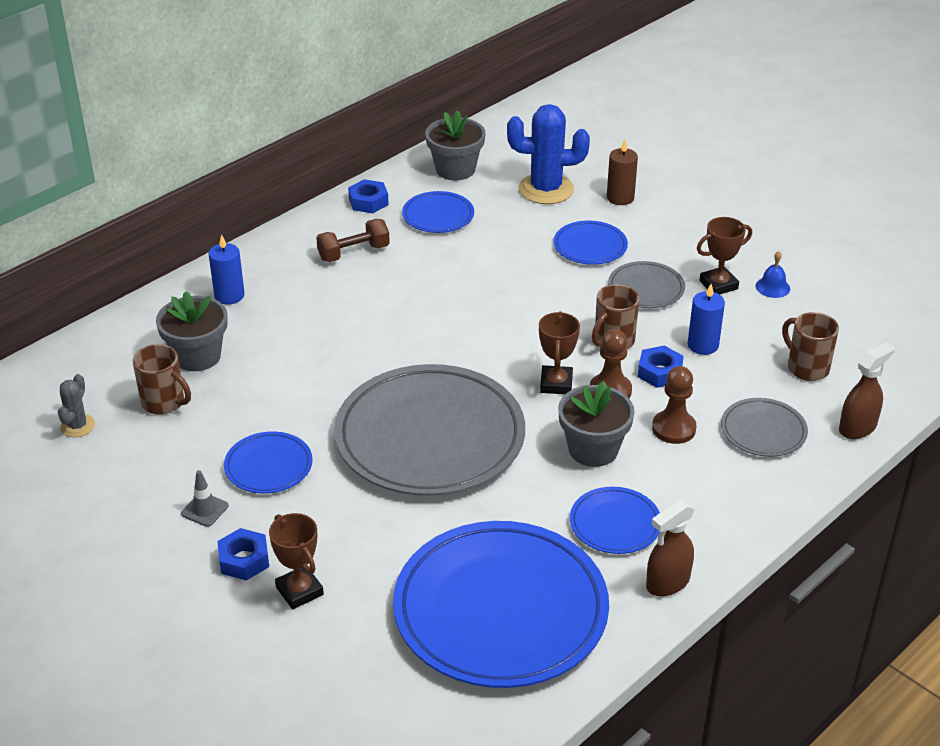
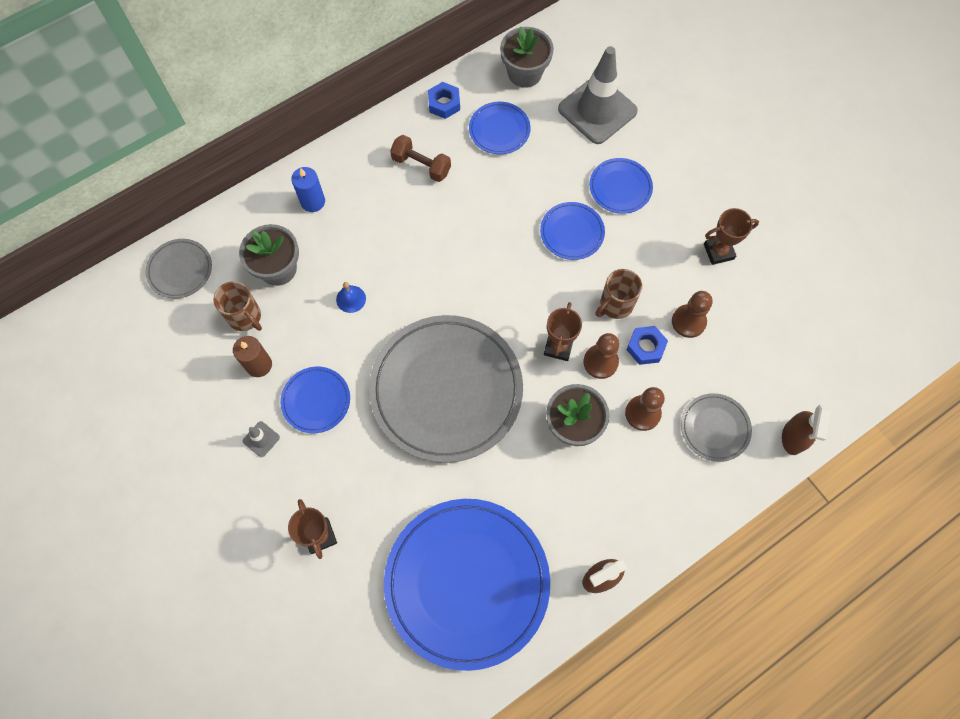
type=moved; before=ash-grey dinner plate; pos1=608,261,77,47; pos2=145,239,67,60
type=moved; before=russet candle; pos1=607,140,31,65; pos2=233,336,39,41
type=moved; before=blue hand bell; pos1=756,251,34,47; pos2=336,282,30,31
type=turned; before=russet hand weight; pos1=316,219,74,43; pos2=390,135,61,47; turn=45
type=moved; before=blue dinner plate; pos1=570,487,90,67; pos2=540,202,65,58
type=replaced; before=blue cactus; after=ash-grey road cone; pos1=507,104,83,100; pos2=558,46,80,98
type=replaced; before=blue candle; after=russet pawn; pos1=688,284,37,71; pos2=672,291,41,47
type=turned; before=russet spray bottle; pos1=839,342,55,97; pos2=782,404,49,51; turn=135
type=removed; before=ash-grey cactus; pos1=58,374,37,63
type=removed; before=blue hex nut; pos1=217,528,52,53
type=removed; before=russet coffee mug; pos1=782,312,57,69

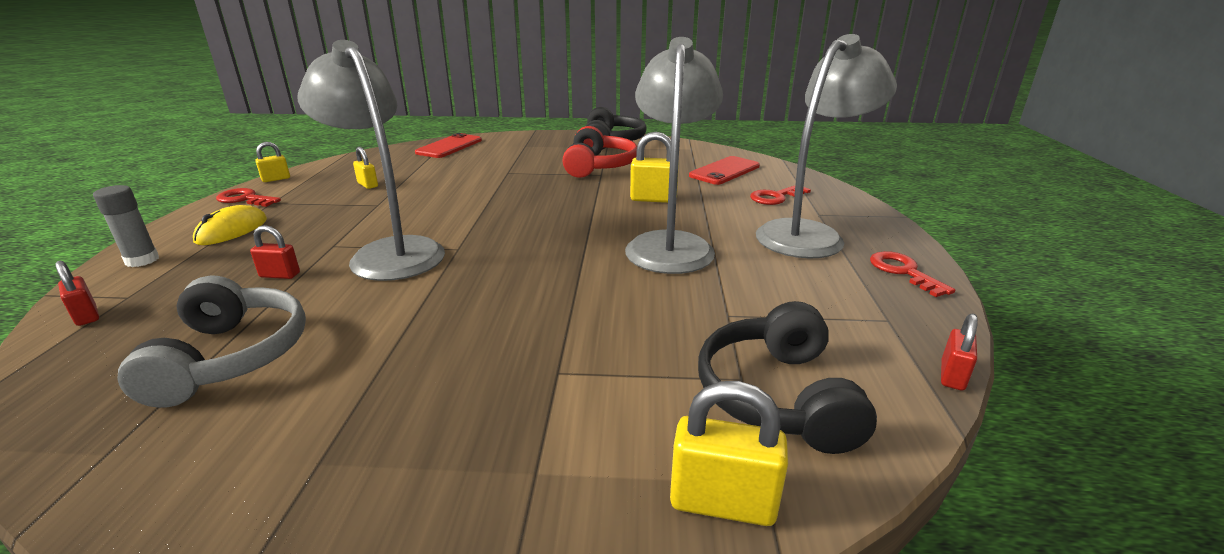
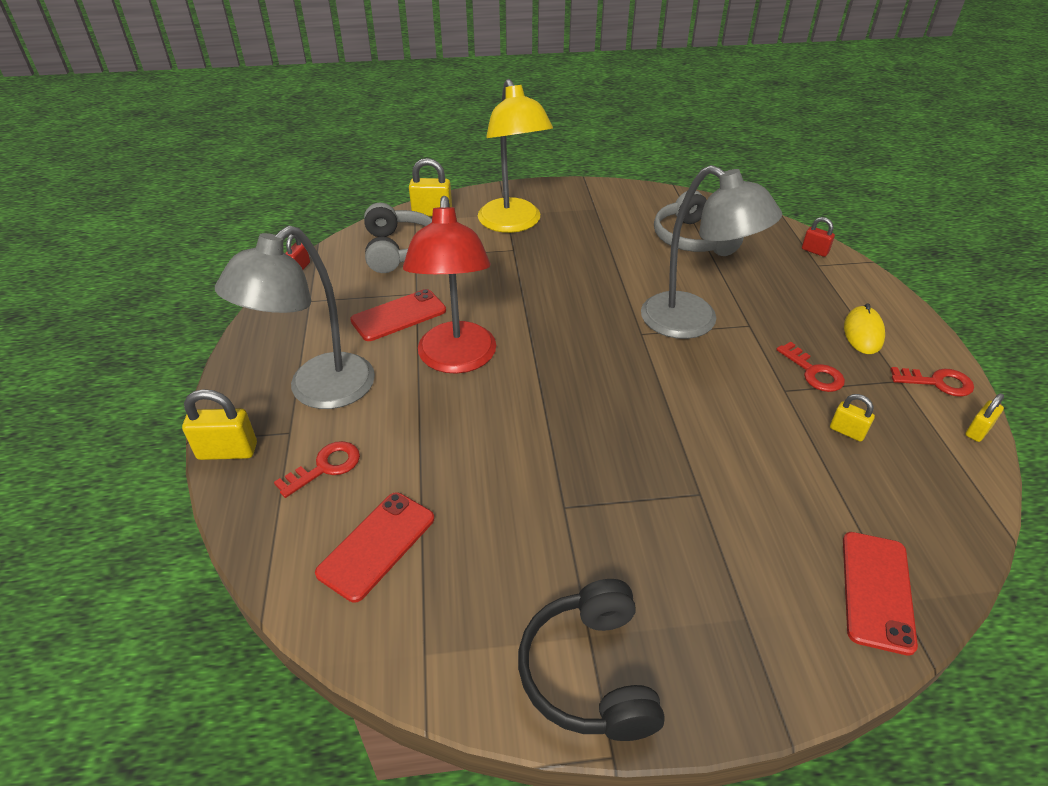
type=moved; before=bright yellow padlock; pos1=630,132,49,71; pos2=182,389,75,71
type=added; after=crimson smartphone; pos2=350,289,96,52
type=recoloured; before=jet-black over-ear headphones; after=ash-grey over-ear headphones; pos1=698,301,179,153; pos2=364,203,68,70
type=recoloured; before=ash-grey desk lamp; after=crimson desk lamp; pos1=625,37,98,237; pos2=403,196,93,178
type=added; after=bright yellow desk lamp; pos2=478,79,75,154
type=moved; before=crimson latchkey; pos1=870,251,85,46; pos2=776,342,69,50
type=removed; before=ash-grey glue stick; pos1=93,185,66,82
type=removed; before=crimson padlock; pos1=250,225,50,54
type=removed; before=crimson over-ear headphones; pos1=562,126,75,52

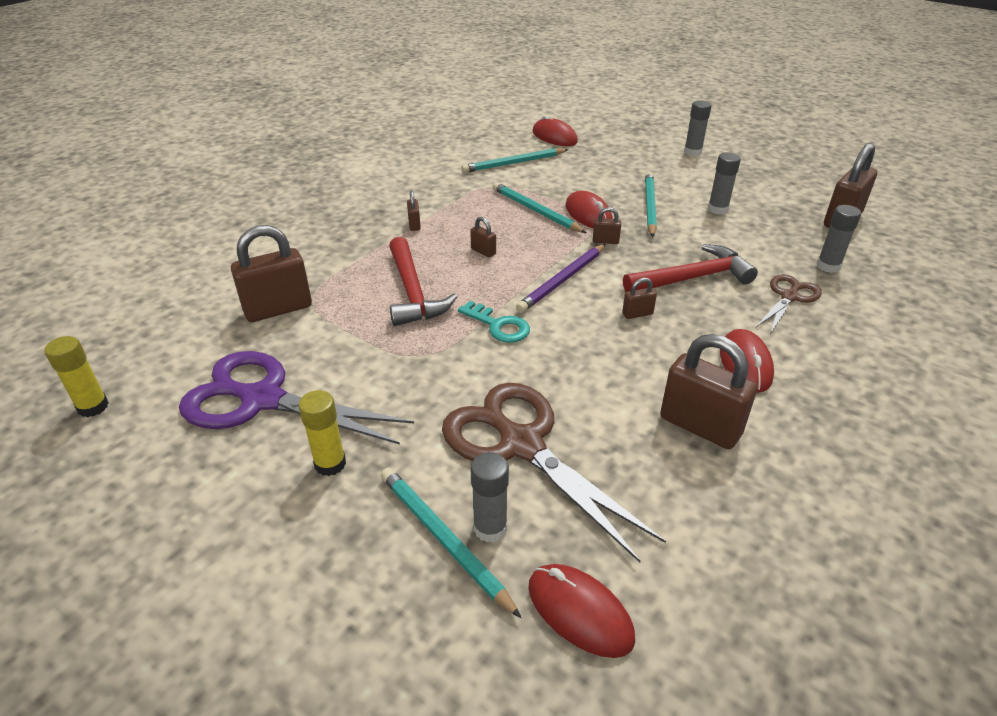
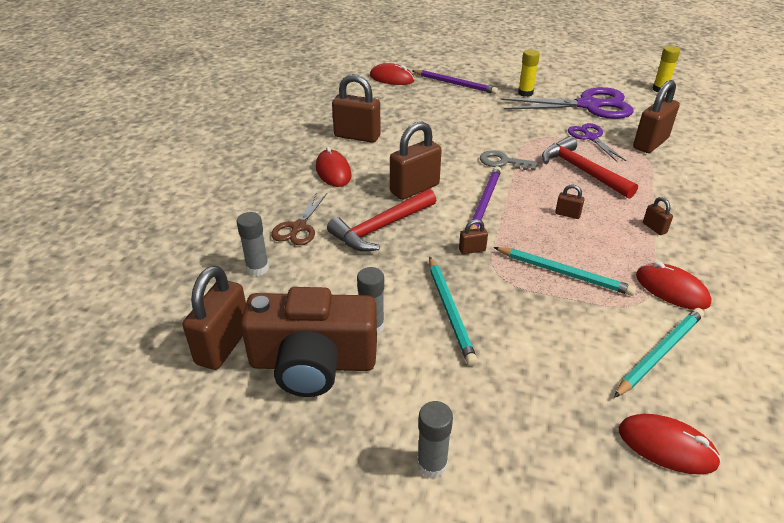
type=added; after=russet photo camera; pos2=241,287,136,110
type=resized; before=russet padlock; pos1=622,278,35,41; pos2=390,122,52,78; scale=2.19
type=recoloured; before=aqua pencil; after=royal purple pencil; pos1=381,468,141,150; pos2=412,70,86,24
type=recoloured; before=aqua latchkey; after=ash-grey latchkey; pos1=458,301,72,42; pos2=480,150,58,21
type=added; after=royal purple pair of scissors; pos2=568,123,58,39
type=moved; before=crimson mouse; pos1=565,191,48,37; pos2=636,262,76,48
type=removed; before=russet pair of scissors; pos1=442,383,224,180
type=removed; before=ash-grey glue stick; pos1=470,452,39,91

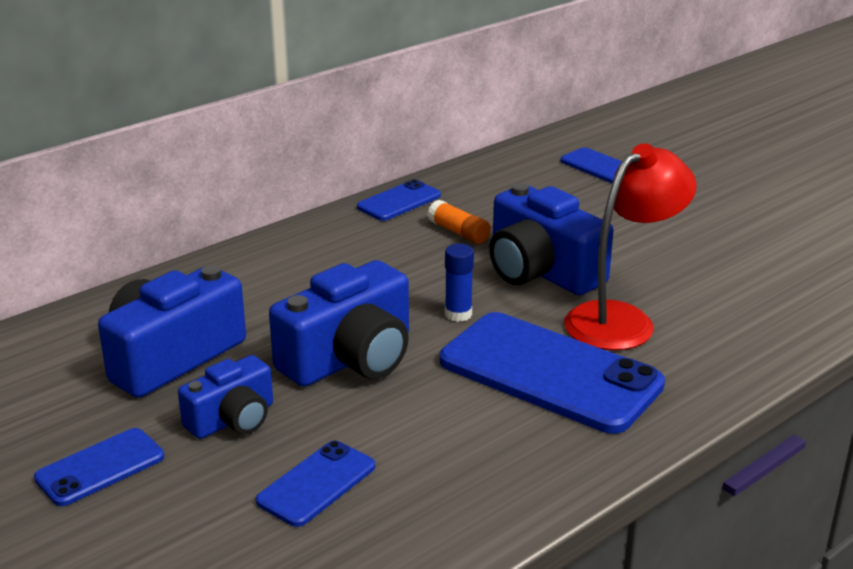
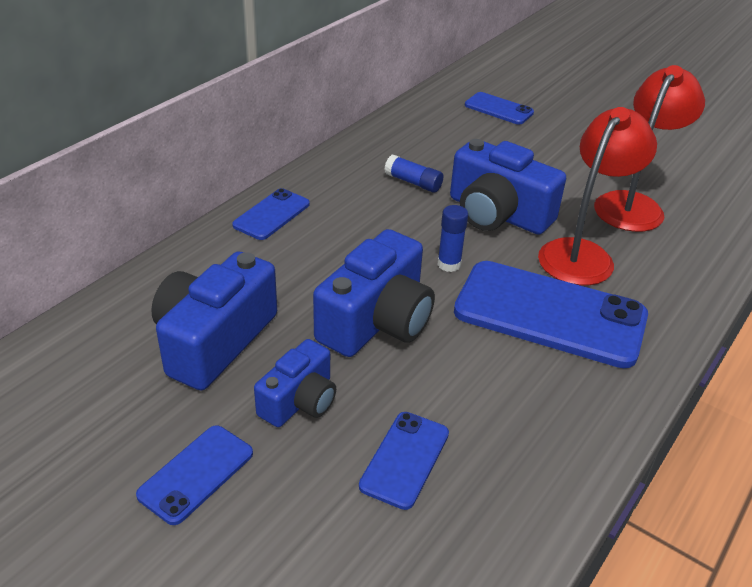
type=moved; before=blue smartphone; pos1=357,180,84,41; pos2=232,188,78,52
type=recoloured; before=orange glue stick; after=blue glue stick; pos1=428,200,63,44; pos2=384,155,59,38
type=added; after=crimson desk lamp; pos2=594,65,111,167

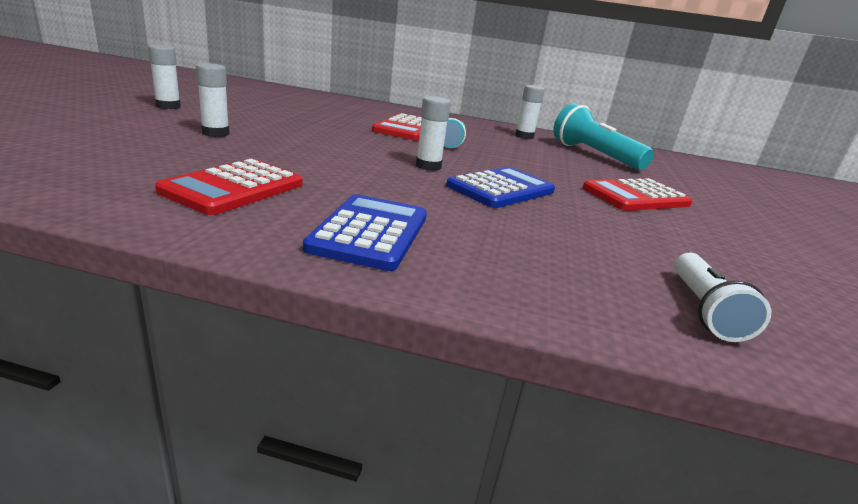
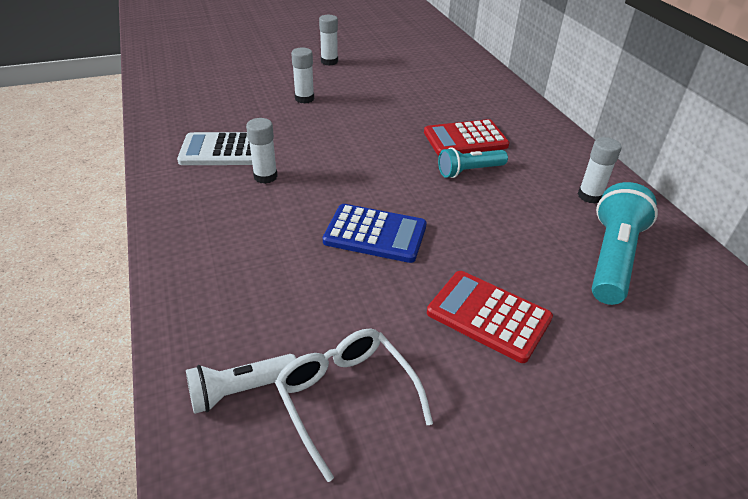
type=recoloured; before=crimson pocket calculator; after=white pocket calculator; pos1=155,159,148,56; pos2=177,132,76,33
type=moved; before=white glue stick; pos1=416,96,35,75; pos2=246,118,32,66
type=added; after=white spectacles; pos2=275,328,158,154
type=removed; before=blue pocket calculator; pos1=303,194,124,77

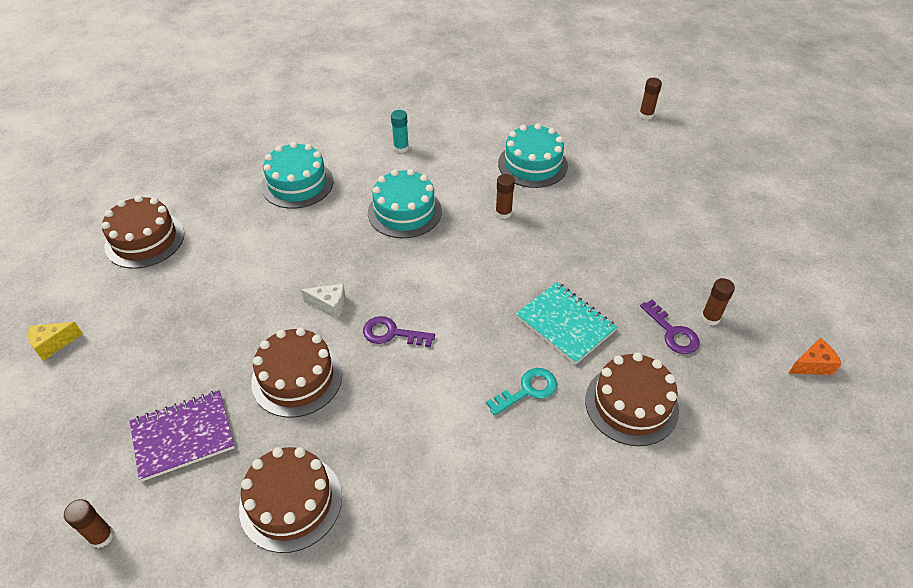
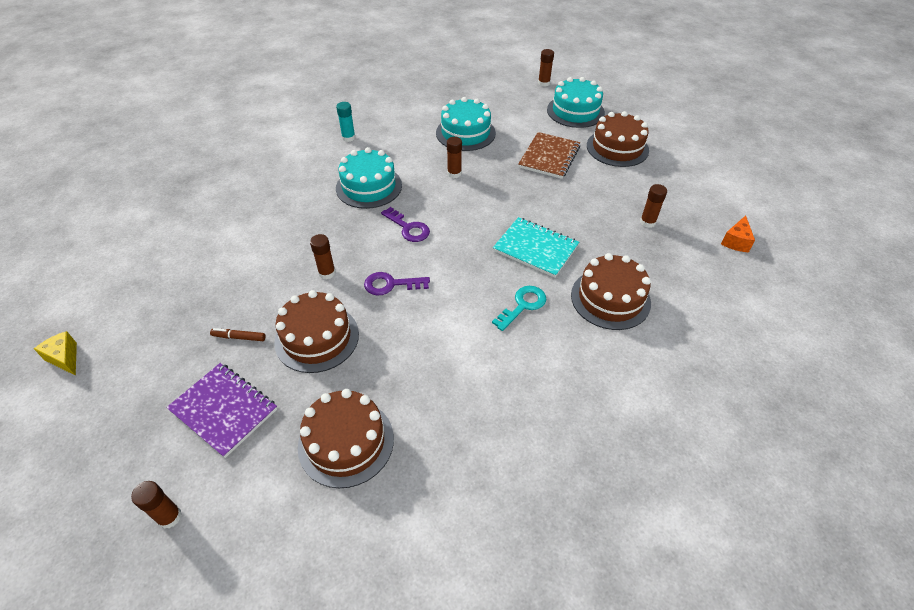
type=turned; before=bright yellow piece of cheese; pos1=28,322,55,39; pos2=34,331,43,45; turn=90
type=turned; before=royal purple notebook; pos1=130,390,105,91; pos2=166,363,111,95; turn=75
type=added; after=russet marker pen; pos2=210,328,56,13
type=replaced; before=white piece of cheese; after=russet glue stick; pos1=301,284,45,35; pos2=310,234,26,45
type=moved; before=royal purple latchkey; pos1=640,299,60,55; pos2=381,207,49,35
type=added; after=russet notebook; pos2=518,132,62,47
type=moved; before=aqua cake; pos1=261,142,72,67; pos2=547,77,58,51
type=moved; before=russet cake; pos1=101,195,83,74; pos2=587,111,62,56
type=turned; before=orange piece of cheese; pos1=788,338,54,37; pos2=721,215,34,37; turn=150

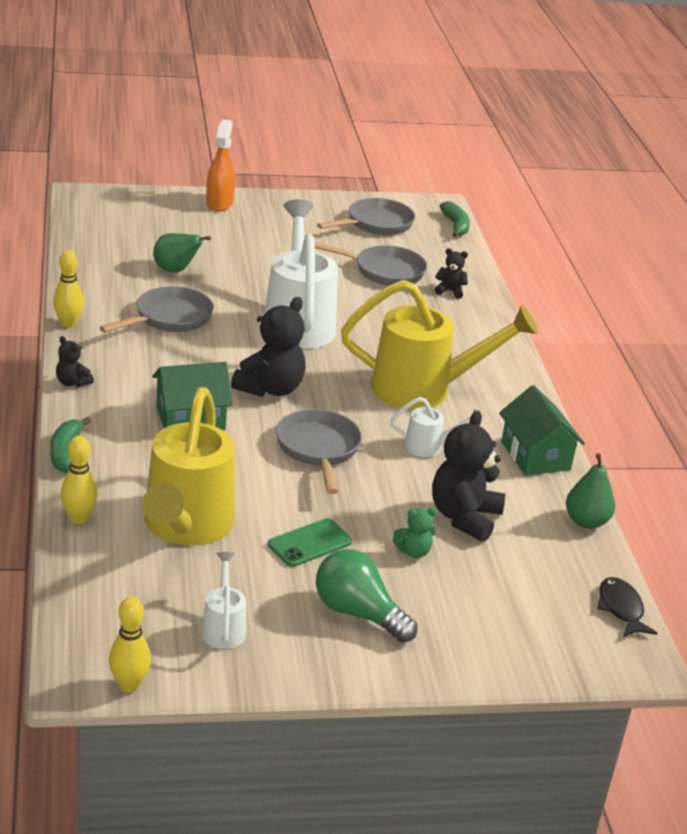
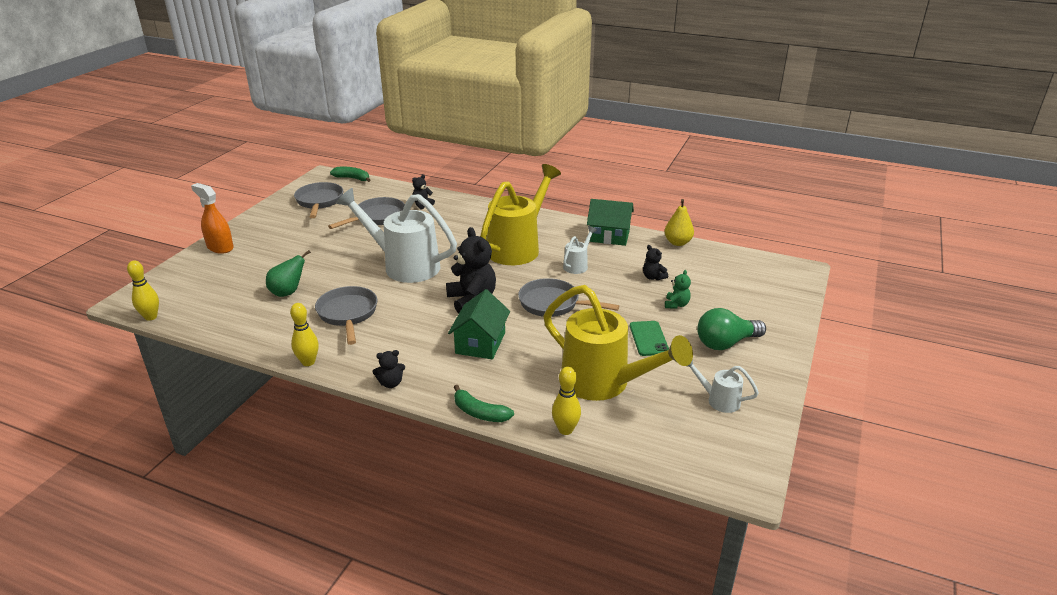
type=moved; before=bright yellow bowling pin; pos1=109,597,42,96; pos2=127,260,32,61
type=resized; before=jet-black teddy; pos1=432,410,73,132; pos2=643,245,25,35; scale=0.5
type=recoloured; before=emerald pear; after=bright yellow pear; pos1=566,453,49,76; pos2=664,199,30,47
type=removed; before=jet-black toy fish; pos1=597,577,61,60

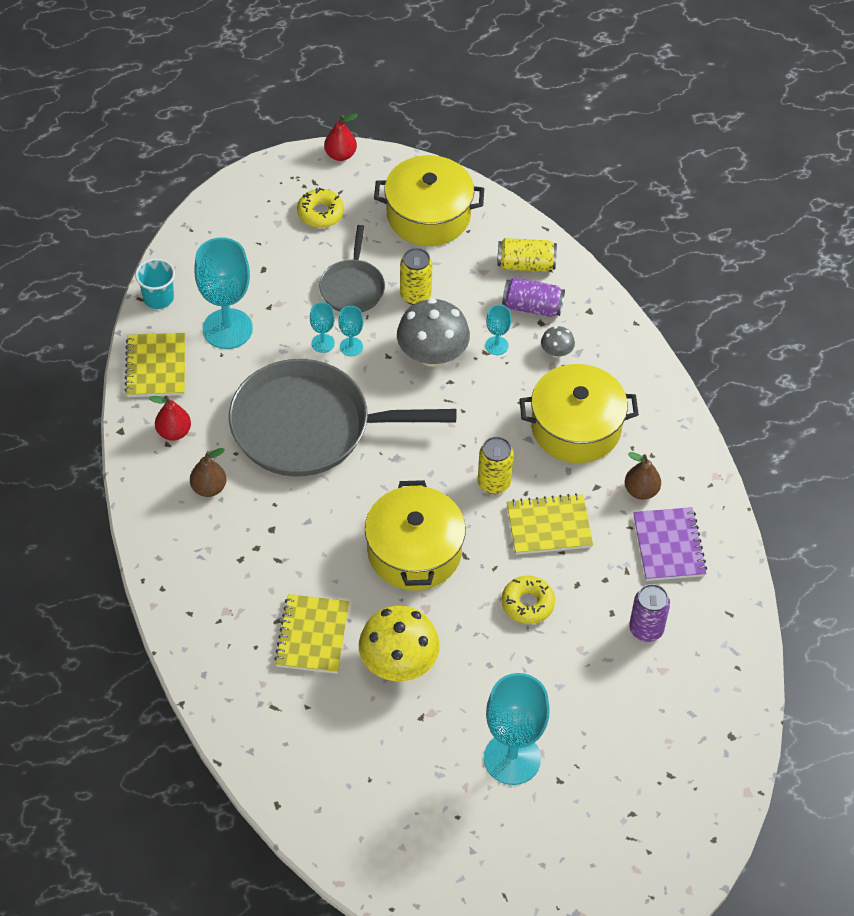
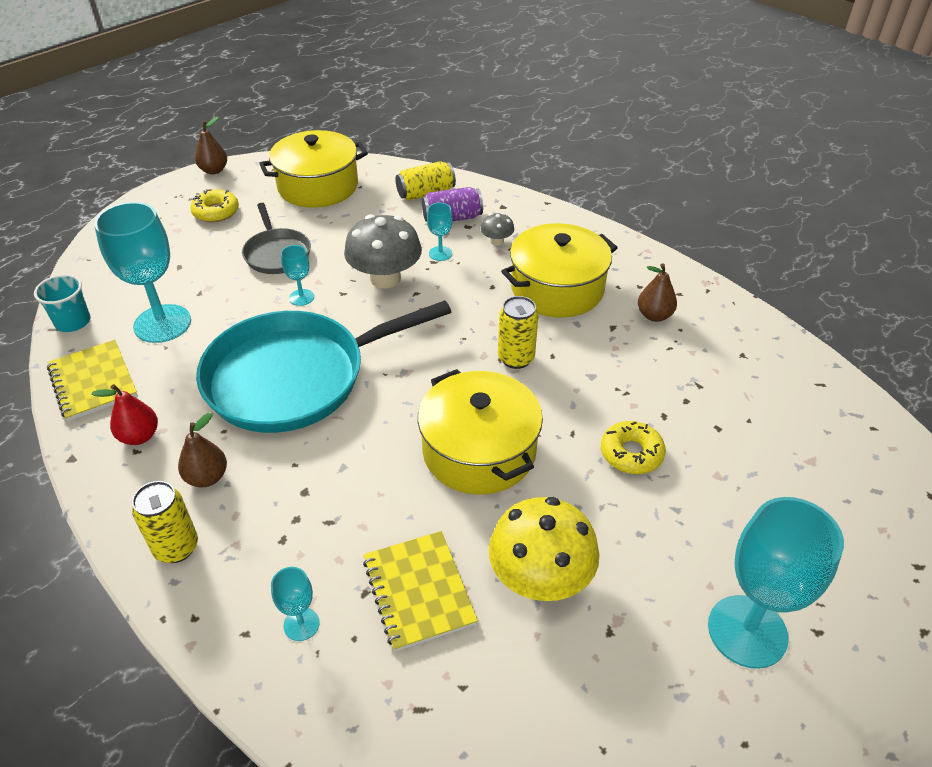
type=moved; before=bright yellow can; pos1=400,248,32,57; pos2=132,481,66,82
type=recoloured; before=crimson pear; after=russet pear; pos1=324,114,34,47; pos2=195,117,32,57
type=recoloured; before=ash-grey pan; after=aqua pan; pos1=229,359,227,118; pos2=196,300,255,133
type=moved; before=aqua wine glass; pos1=310,302,25,51; pos2=271,567,49,74
type=removed; before=bright yellow notebook; pos1=507,493,86,62
type=removed; before=royal purple can; pos1=629,584,41,58
type=removed; before=royal purple notebook; pos1=633,507,74,74

